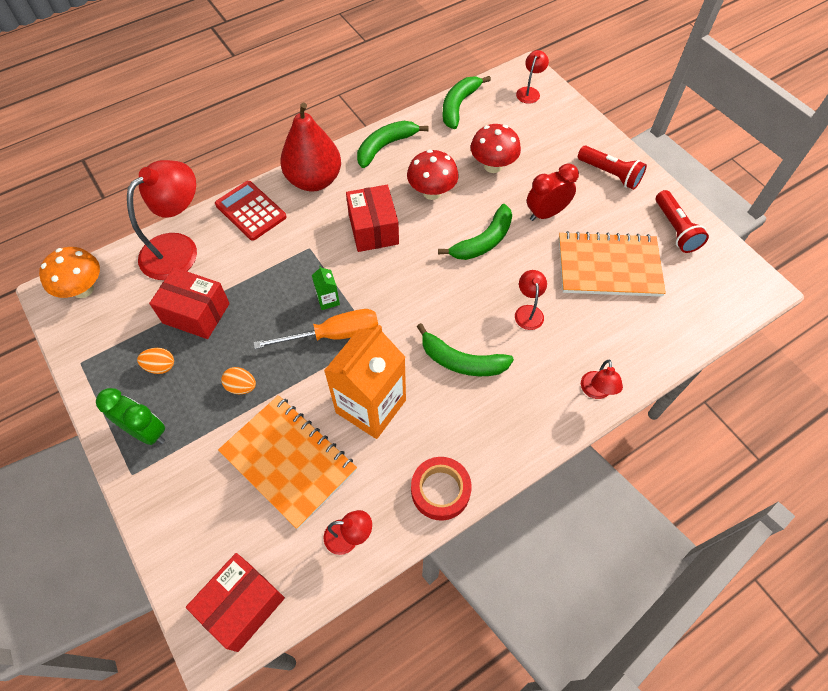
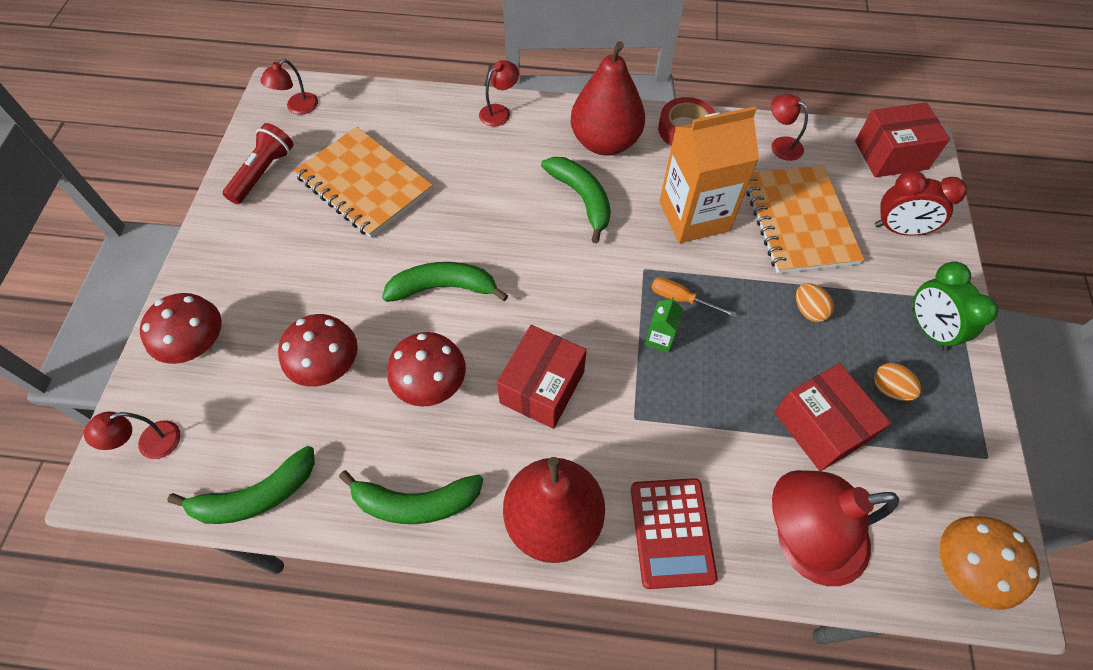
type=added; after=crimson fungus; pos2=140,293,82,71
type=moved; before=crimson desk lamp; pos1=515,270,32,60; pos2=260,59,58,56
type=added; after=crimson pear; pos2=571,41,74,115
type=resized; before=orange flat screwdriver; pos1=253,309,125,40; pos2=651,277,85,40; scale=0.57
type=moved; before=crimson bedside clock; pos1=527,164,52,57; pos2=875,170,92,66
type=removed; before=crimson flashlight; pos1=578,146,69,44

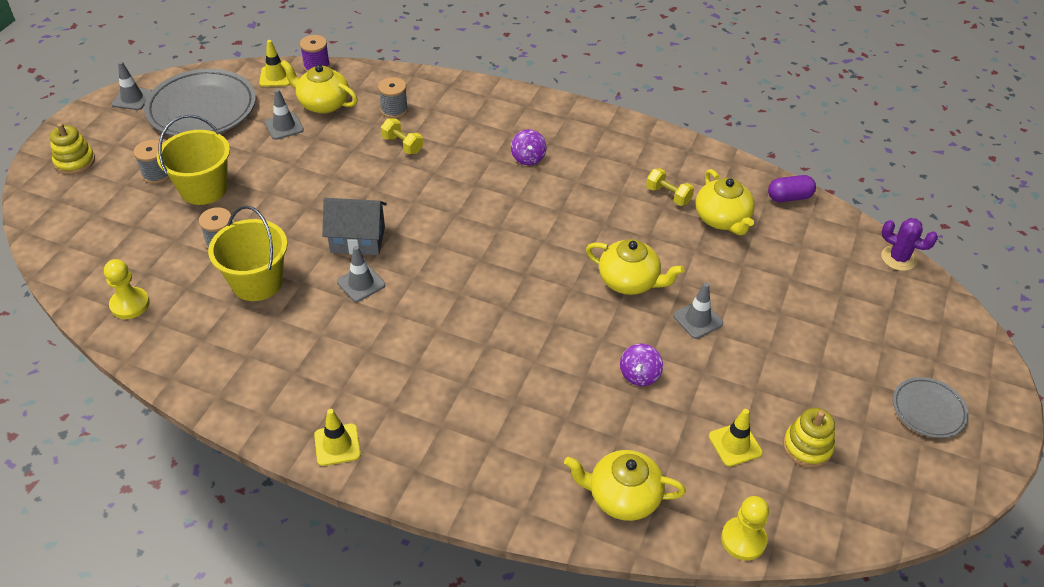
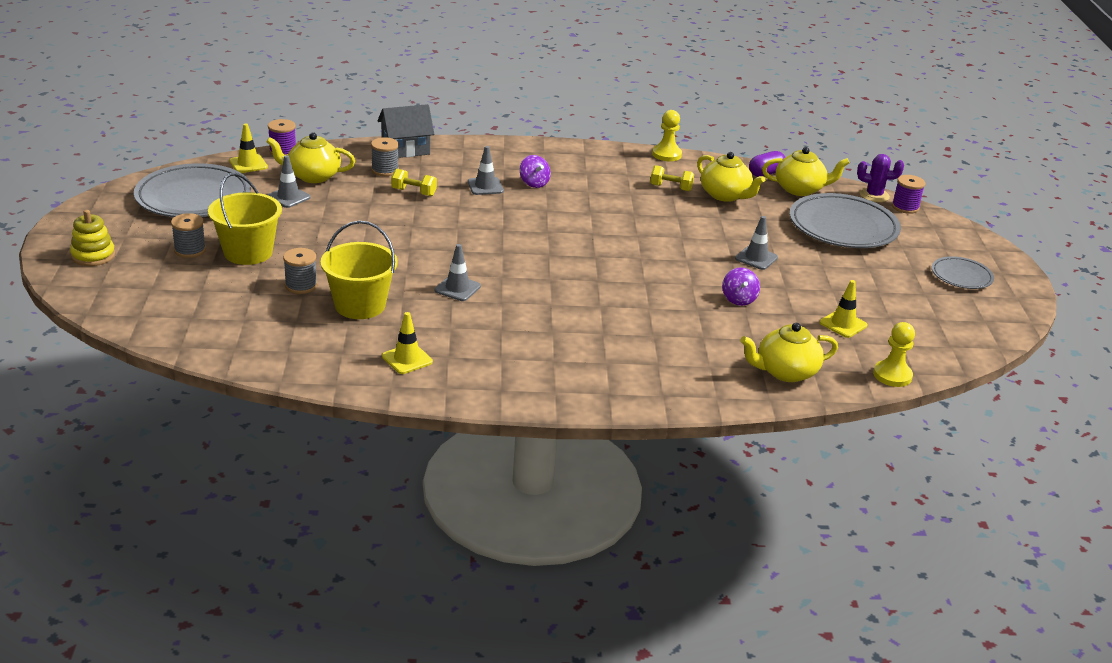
type=moved; before=ash-grey toy house; pos1=322,198,65,57; pos2=378,104,56,54
type=moved; before=bright yellow road cone; pos1=314,409,47,57; pos2=382,312,51,62
type=moved; before=ash-grey road cone; pos1=112,61,40,49; pos2=468,146,36,49
type=moved; before=bright yellow pawn; pos1=104,259,46,60; pos2=652,110,30,51
type=moved; before=bright yellow china teapot; pos1=586,239,98,56; pos2=762,147,88,49
type=added; after=ash-grey dinner plate; pos2=789,193,112,55
type=added; after=royal purple bobbin; pos2=892,175,34,39
type=removed; before=bright yellow ring stacker; pos1=783,408,52,60

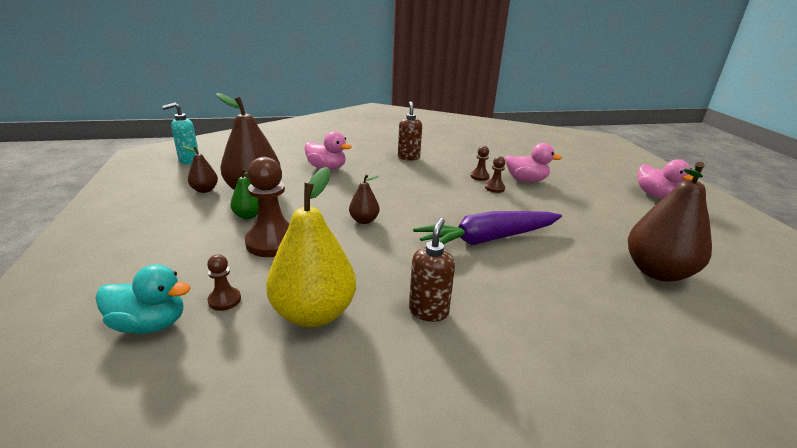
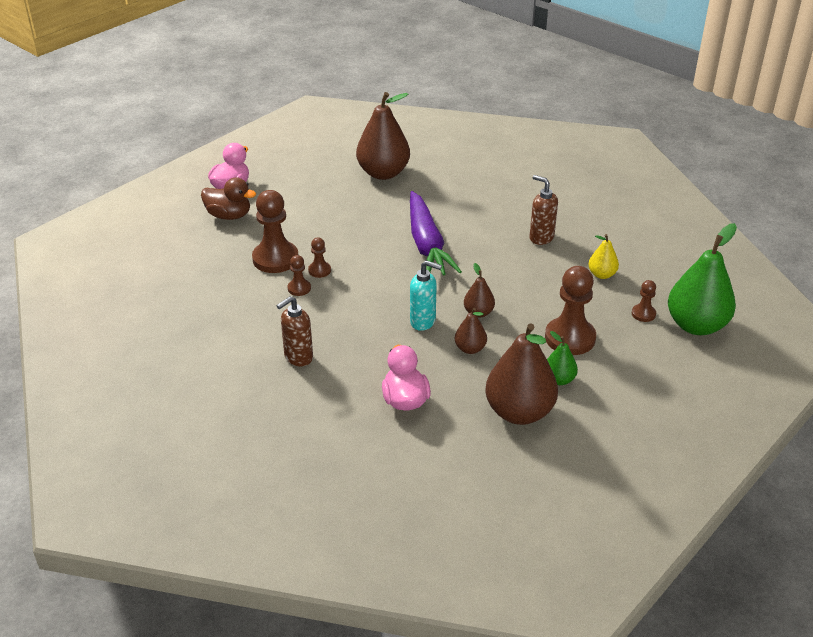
type=added; after=russet duck; pos2=201,177,55,43
type=replaced; before=pink duck; after=russet pawn; pos1=505,143,57,40; pos2=252,190,46,83
type=turned; before=royal purple carrot; pos1=413,211,149,34; pos2=410,191,52,84; turn=45
type=moved; before=aqua soap pump; pos1=162,103,37,62; pos2=410,260,32,71
type=moved; before=russet pear; pos1=183,146,35,47; pos2=455,308,32,46
type=turned; before=russet soap pump; pos1=409,218,46,104; pos2=529,175,29,70; turn=60
type=resized; before=bright yellow pear; pos1=266,167,90,160; pos2=588,234,31,45; scale=0.49
type=replaced; before=aqua duck; after=emerald pear; pos1=95,264,96,70; pos2=668,223,69,112

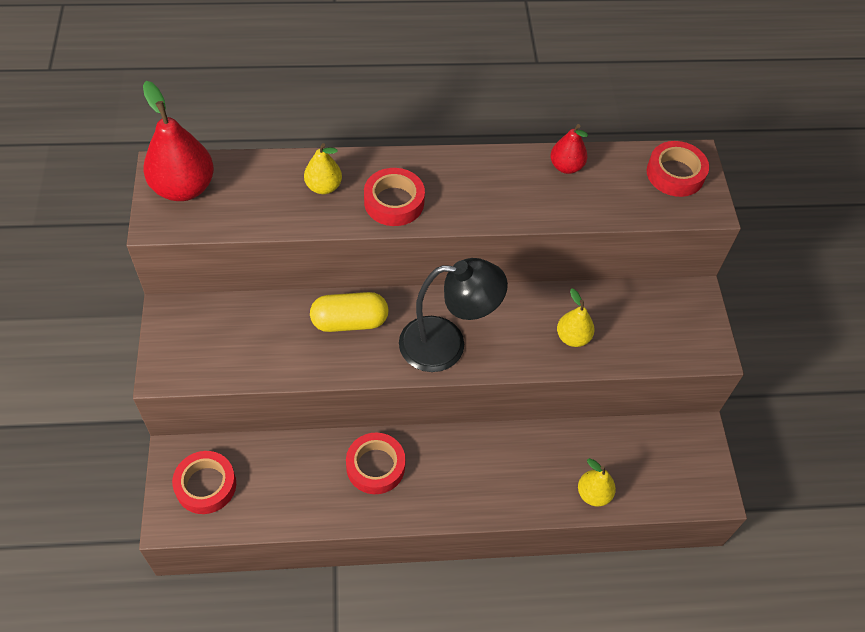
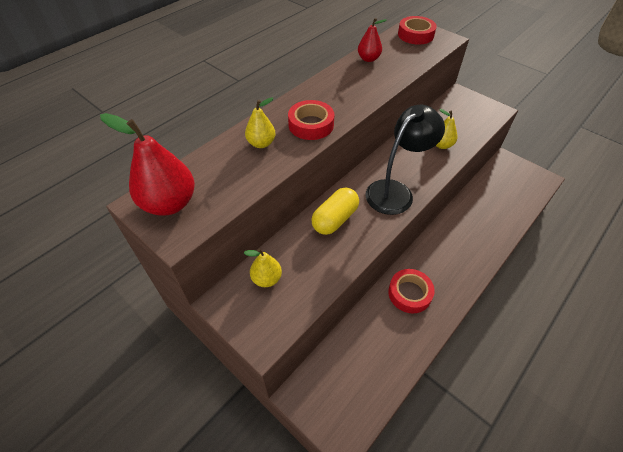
type=moved; before=bright yellow pear; pos1=578,458,38,49; pos2=244,248,38,39
type=removed; before=crimson tape; pos1=172,451,64,63

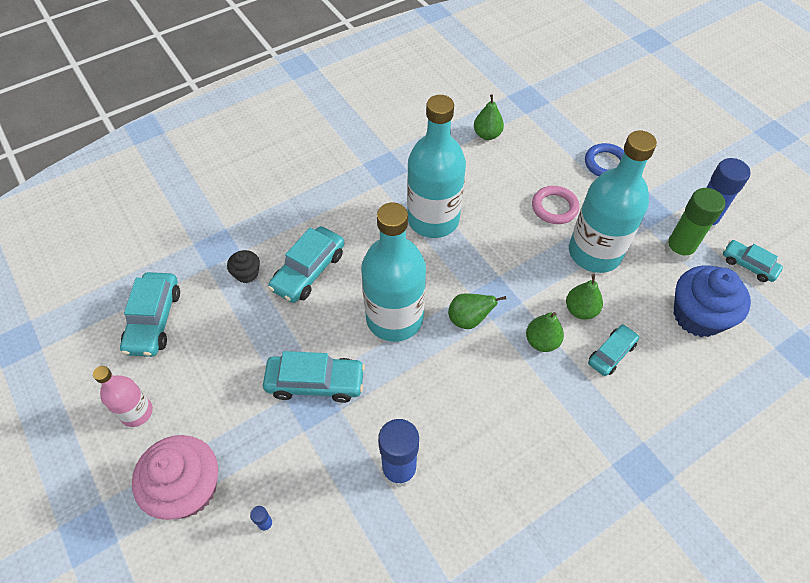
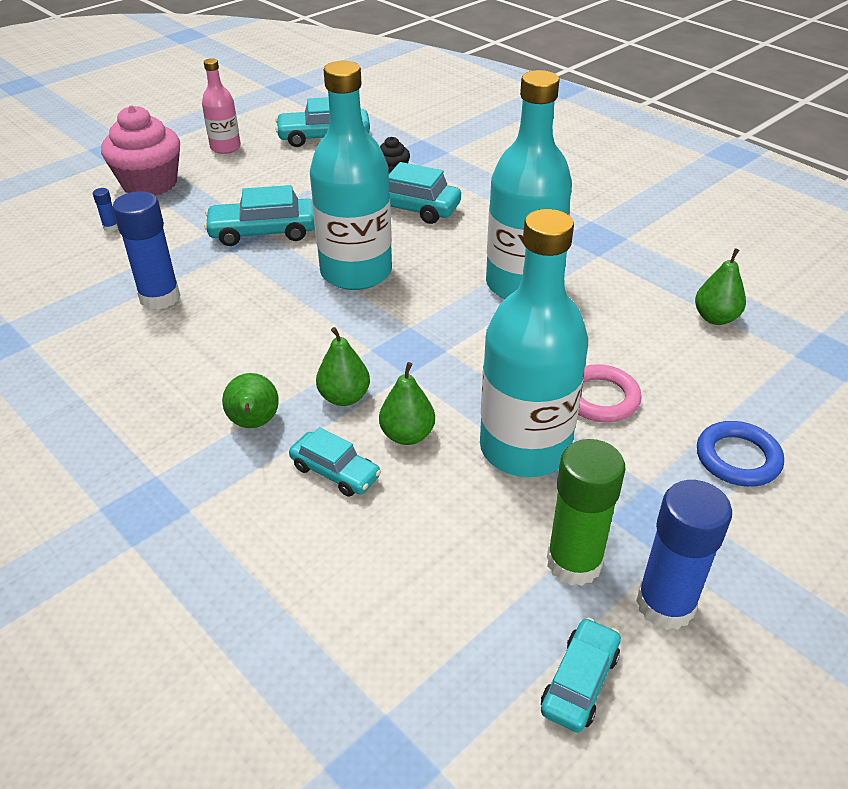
type=turned; before=aqua car; pos1=263,351,102,52; pos2=204,185,111,61; turn=90
type=moved; before=emerald pear; pos1=448,293,58,36; pos2=222,373,57,55
type=removed; before=blue fairy cake; pos1=674,265,77,72

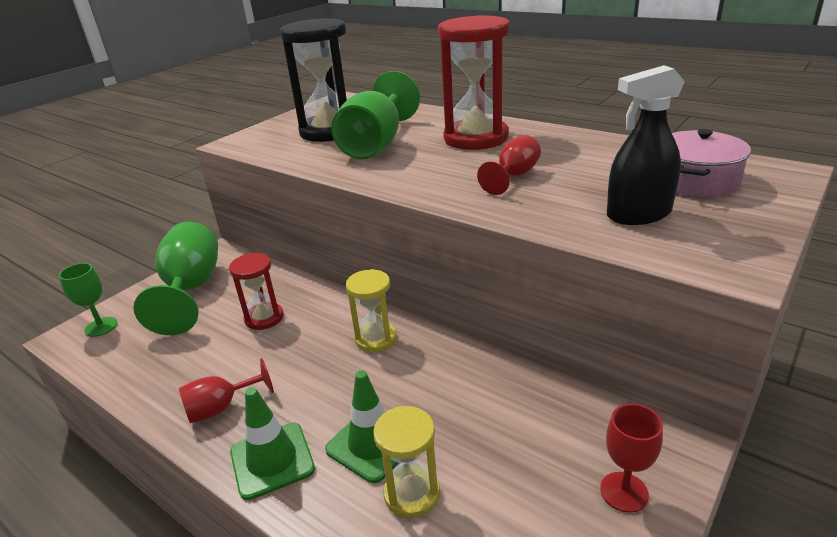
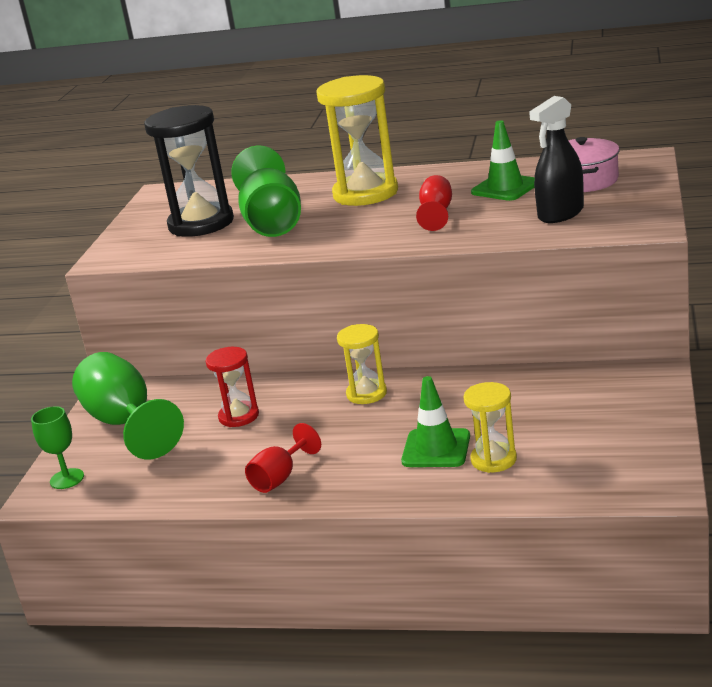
type=recoloured; before=crimson sandglass; after=bright yellow sandglass; pos1=438,15,72,135; pos2=316,75,82,131
type=moved; before=emerald road cone; pos1=230,387,85,113; pos2=471,120,63,81
type=removed; before=crimson wine glass; pos1=600,404,63,109

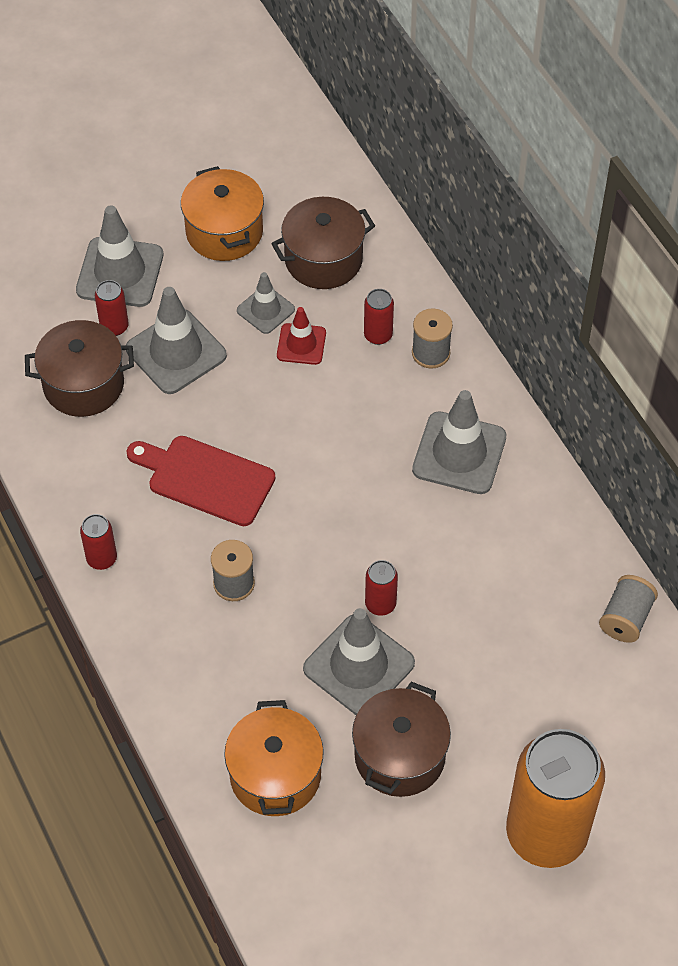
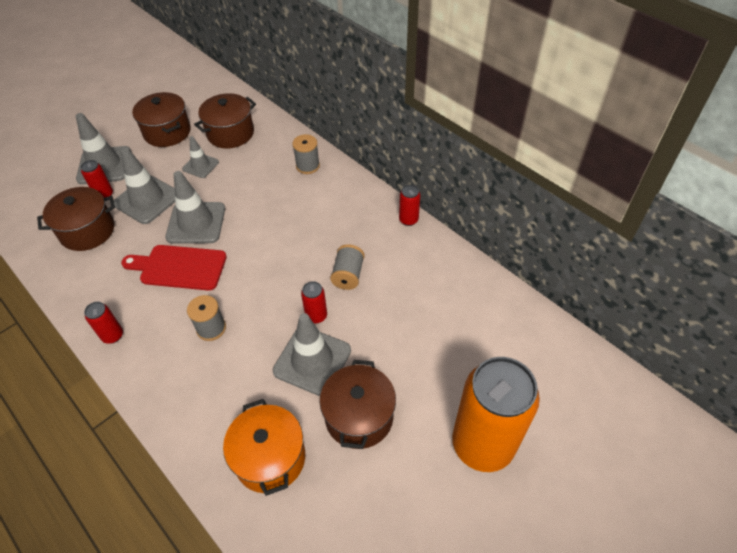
type=recoloured; before=orange stockpot; after=russet stockpot; pos1=181,166,83,95; pos2=132,92,59,55
type=moved; before=ash-grey road cone; pos1=412,390,94,104; pos2=165,171,60,73
type=moved; before=ash-grey bobbin; pos1=599,575,59,68; pos2=330,244,35,46
type=moved; before=crimson can; pos1=364,289,30,56; pos2=399,185,21,41
type=removed; before=crimson road cone; pos1=277,307,49,58

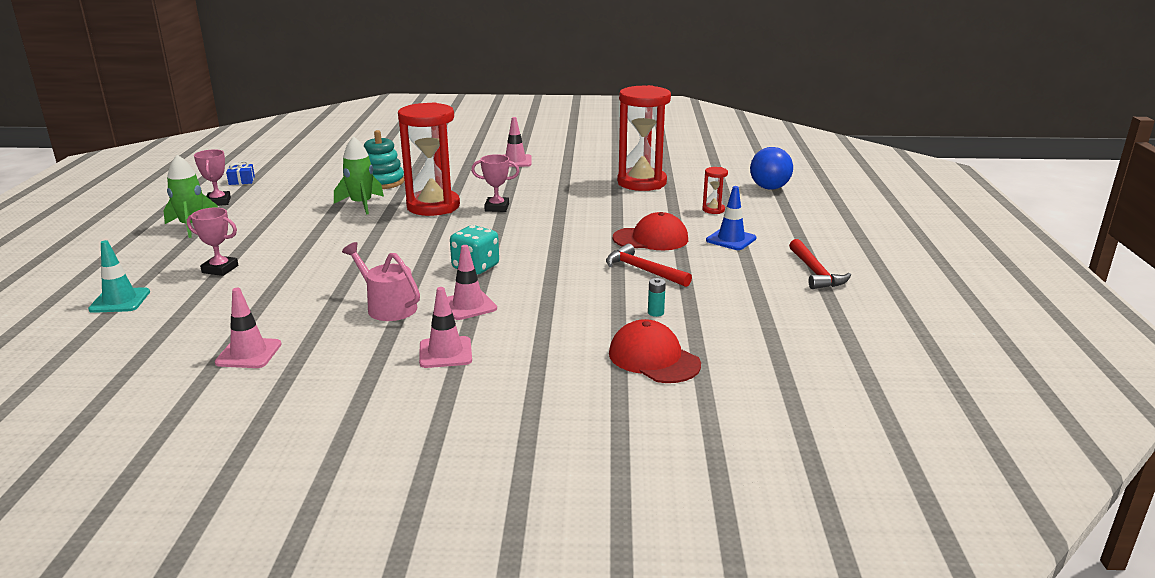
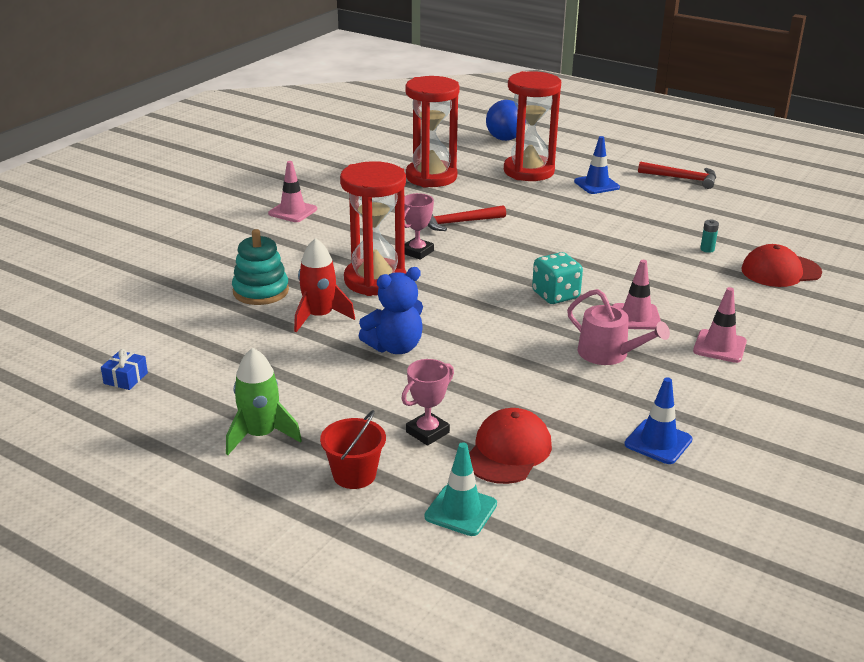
type=recoloured; before=emerald toy rocket; after=crimson toy rocket; pos1=334,136,50,79; pos2=294,238,61,94
type=added; after=crimson pail; pos2=320,410,66,79
type=added; after=blue teddy; pos2=359,267,64,87
type=moved; before=crimson carpenter's hammer; pos1=606,244,86,43; pos2=428,205,78,26
type=moved; before=crimson peaked cap; pos1=613,212,75,38; pos2=469,408,83,76
type=resized; before=crimson sandglass; pos1=702,167,26,47; pos2=504,71,57,110; scale=2.38
type=turned; before=pink watering can; pos1=342,242,78,79; pos2=567,289,103,76; turn=-120
type=recoloured; before=pink road cone; after=blue road cone; pos1=215,288,67,80; pos2=625,377,68,87
type=removed; before=pink award cup; pos1=194,149,37,57

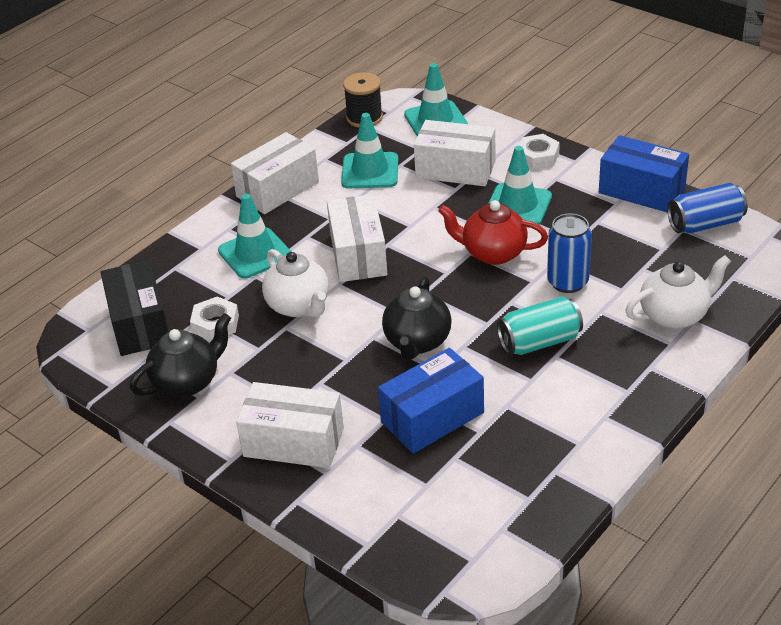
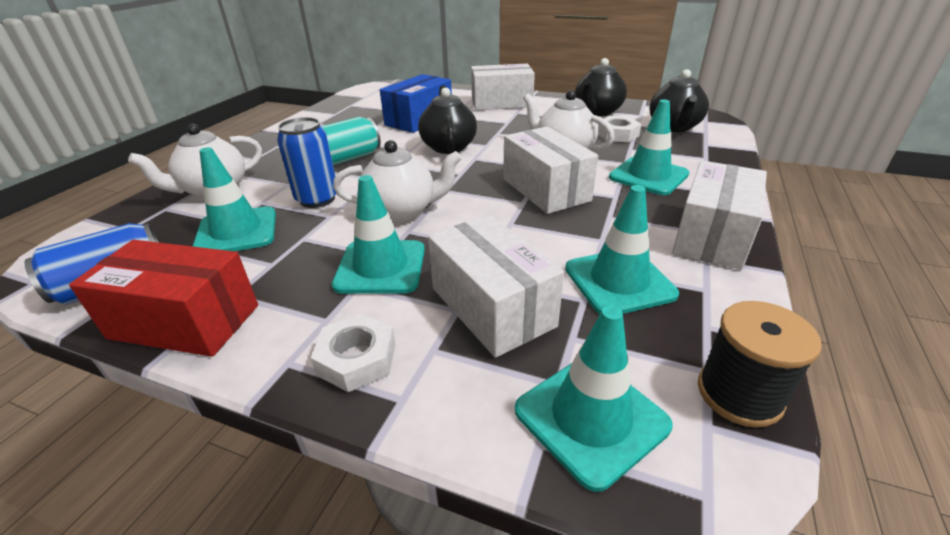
type=recoloured; before=blue parcel; after=crimson parcel; pos1=599,135,90,78; pos2=69,240,189,117
type=added; after=aqua road cone; pos2=193,147,83,104
type=recoloured; before=crimson china teapot; after=white china teapot; pos1=438,200,110,65; pos2=333,140,129,82
type=turned; before=white parcel; pos1=414,120,81,66; pos2=428,215,136,143; turn=60
type=replaced; before=jet-black parcel; after=jet-black china teapot; pos1=100,260,69,96; pos2=650,69,59,63

